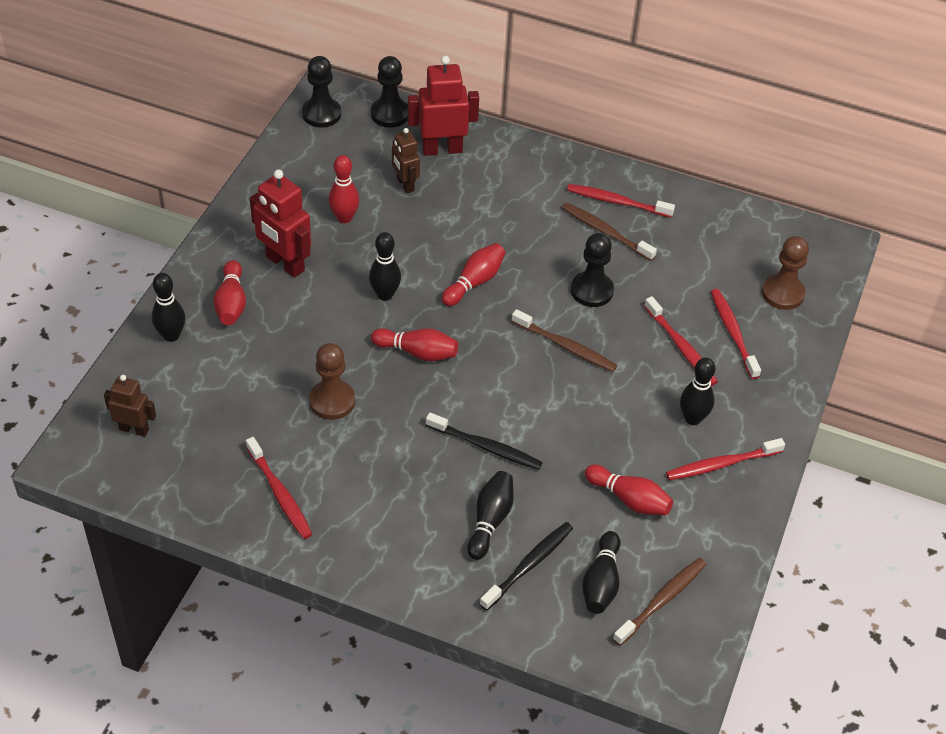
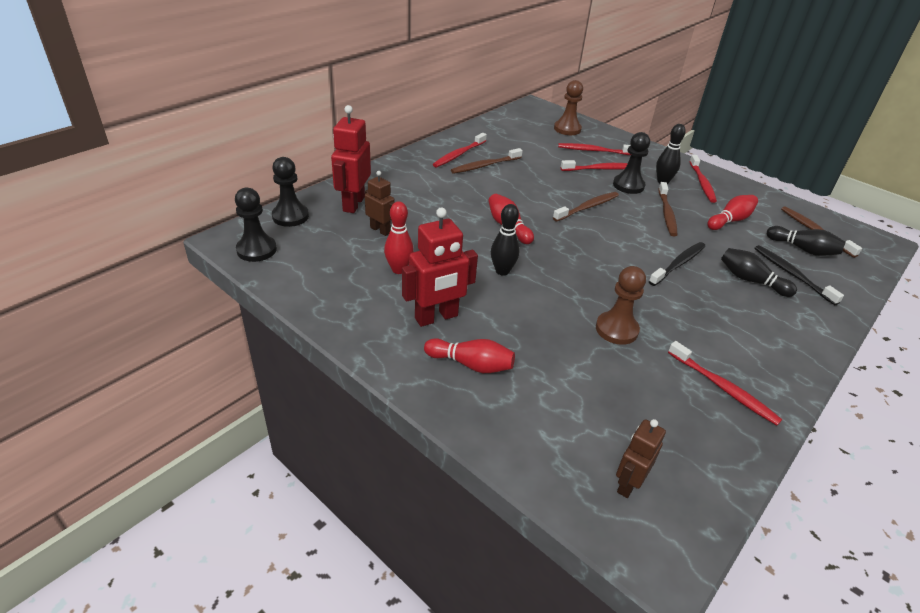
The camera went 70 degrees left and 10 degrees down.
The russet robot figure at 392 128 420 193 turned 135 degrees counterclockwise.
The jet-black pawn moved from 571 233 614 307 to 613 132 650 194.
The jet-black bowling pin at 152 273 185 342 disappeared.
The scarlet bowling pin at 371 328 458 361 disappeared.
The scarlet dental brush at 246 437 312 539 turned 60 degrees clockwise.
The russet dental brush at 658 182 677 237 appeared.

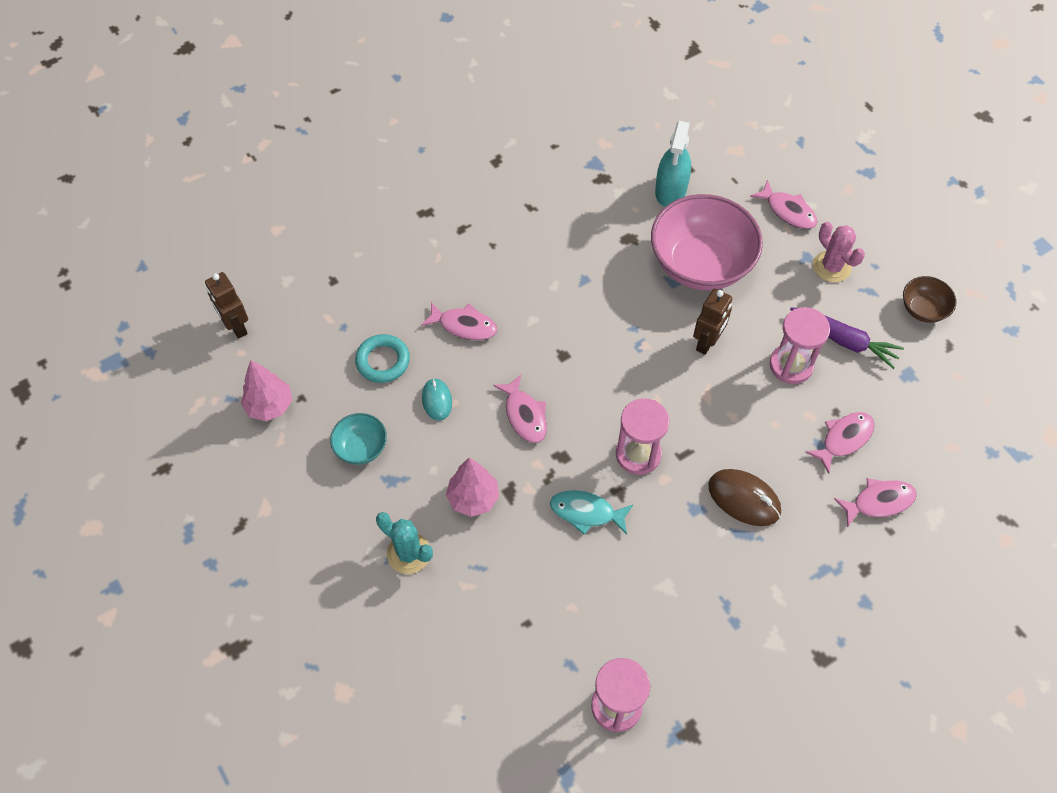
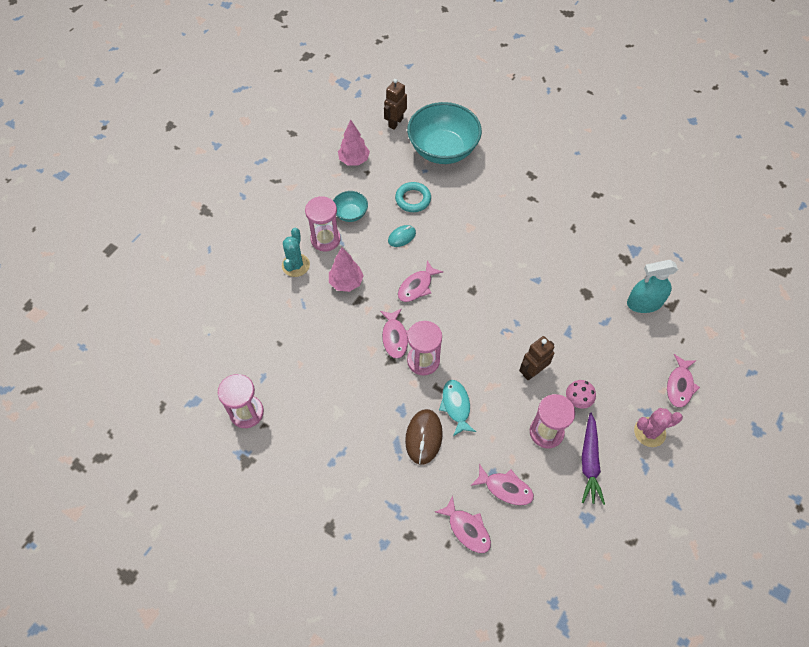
The camera went 65 degrees right and 0 degrees up.
The rose-pink bowl at 651 194 763 290 disappeared.
The rose-pink saguaro cactus at 813 222 865 282 turned 45 degrees clockwise.
The russet bowl at 903 276 957 323 disappeared.
The russet robot figure at 693 288 732 355 turned 135 degrees clockwise.
The rose-pink fish figure moved from 421 302 497 340 to 380 309 408 359.
The teal fish figure moved from 550 490 633 535 to 439 380 476 436.
The teal bowl at 407 102 482 164 appeared.
The rose-pink hourglass at 305 196 341 251 appeared.
The rose-pink mushroom at 566 380 596 409 appeared.

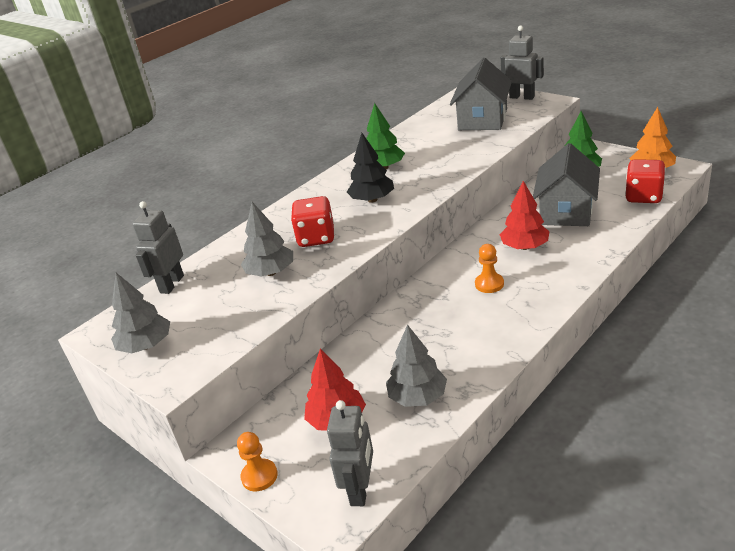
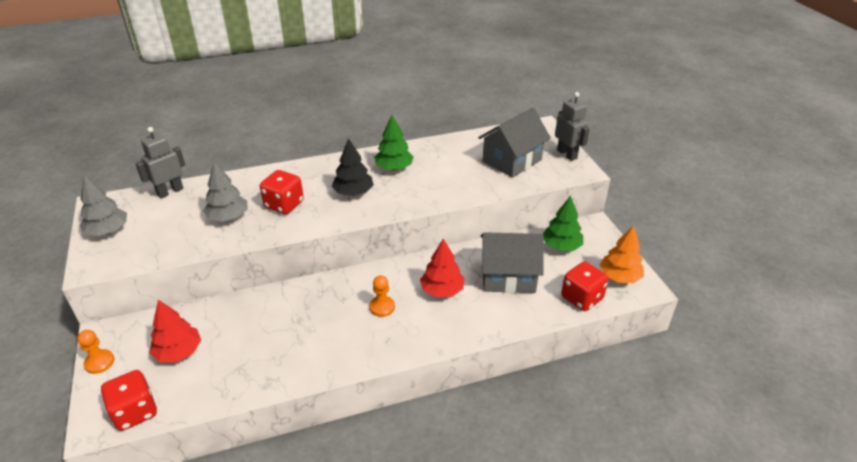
The camera went 25 degrees right and 5 degrees up.
The grey house at 533 143 600 226 turned 45 degrees clockwise.
The grey tree at 386 324 447 407 disappeared.
The grey robot figure at 327 400 373 506 was replaced by the scarlet dice at 101 370 157 431.

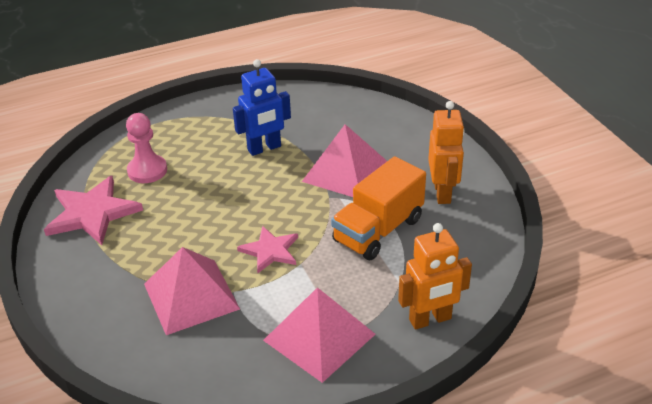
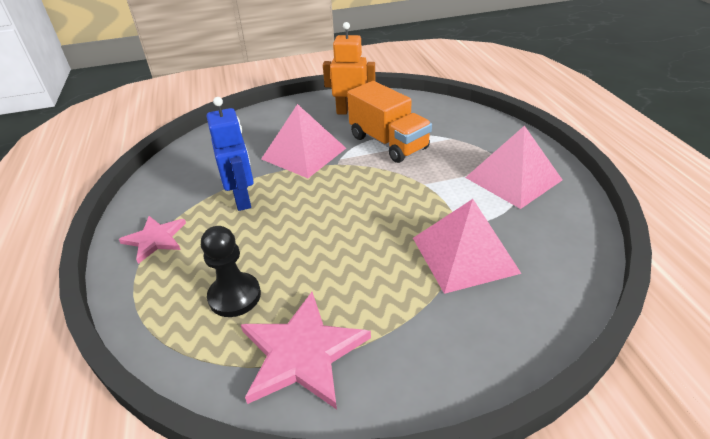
The camera went 80 degrees left and 0 degrees up.
The rose-pink pawn at 126 113 167 183 became the jet-black pawn at 201 226 261 317.
The orange robot figure at 398 223 472 330 disappeared.
The rose-pink star moved from 237 226 298 273 to 119 216 186 264.

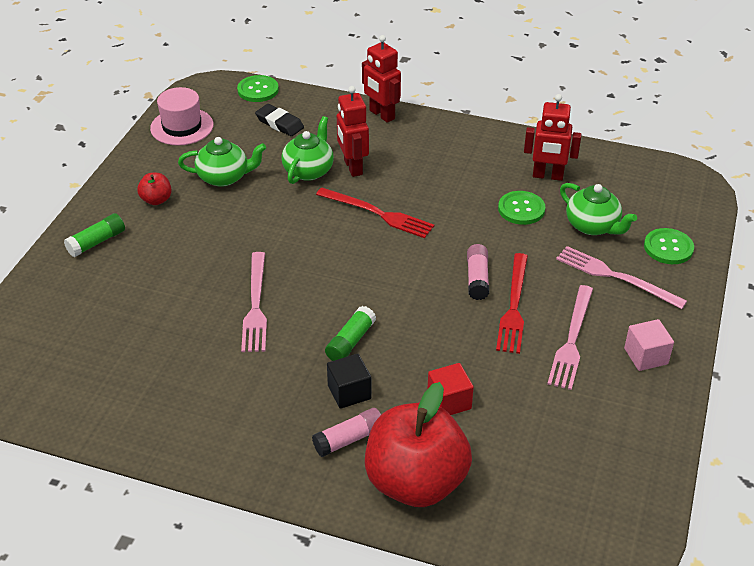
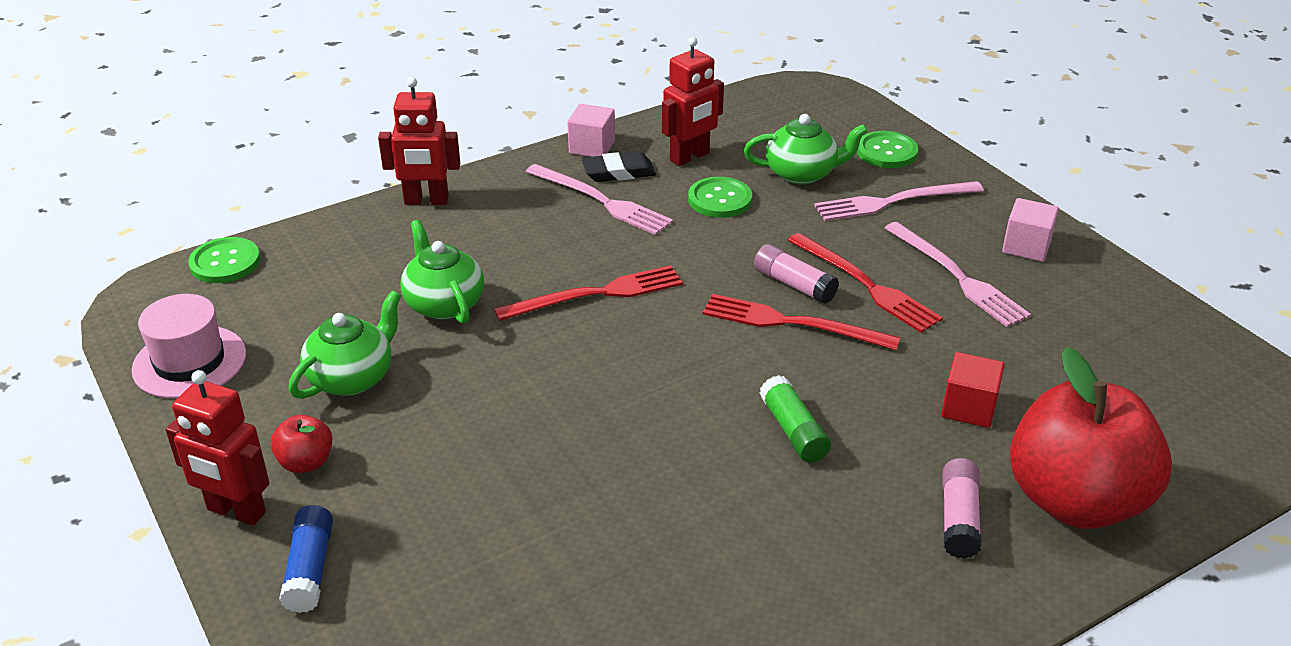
The camera went 50 degrees left and 5 degrees down.
The scarlet robot figure moved from 337 86 369 177 to 166 370 269 526.
The jet-black gum eraser moved from 255 104 304 136 to 582 152 656 182.
The green glue at 64 213 125 257 became the cobalt glue at 279 505 333 613.
The rose-pink table fork moved from 241 252 267 352 to 526 164 673 235.
The jet-black solid cube at 327 354 371 409 disappeared.
The rose-pink solid cube at 568 104 615 157 appeared.
The scarlet table fork at 703 294 900 350 appeared.

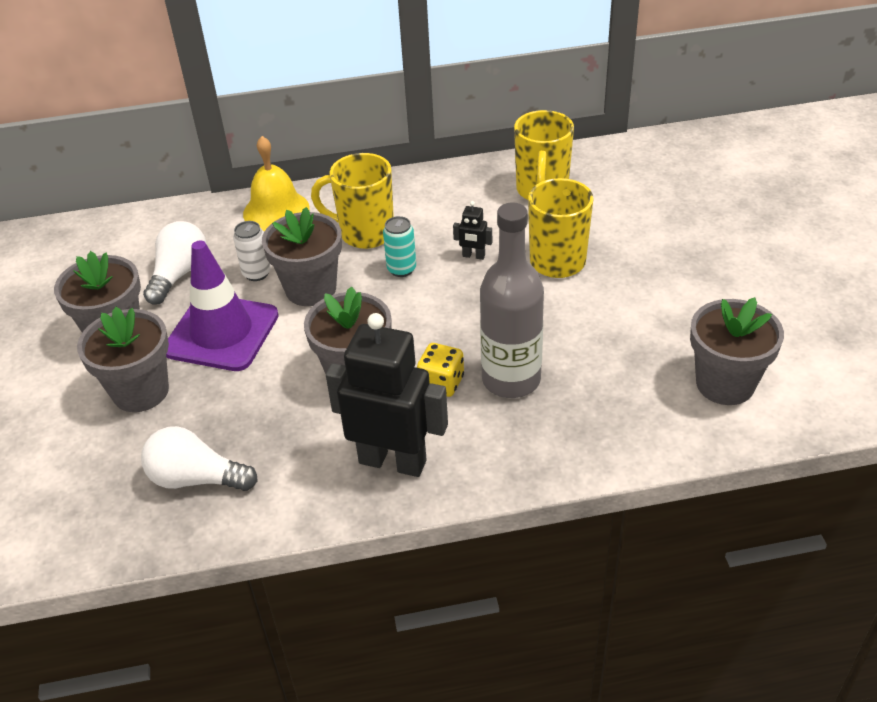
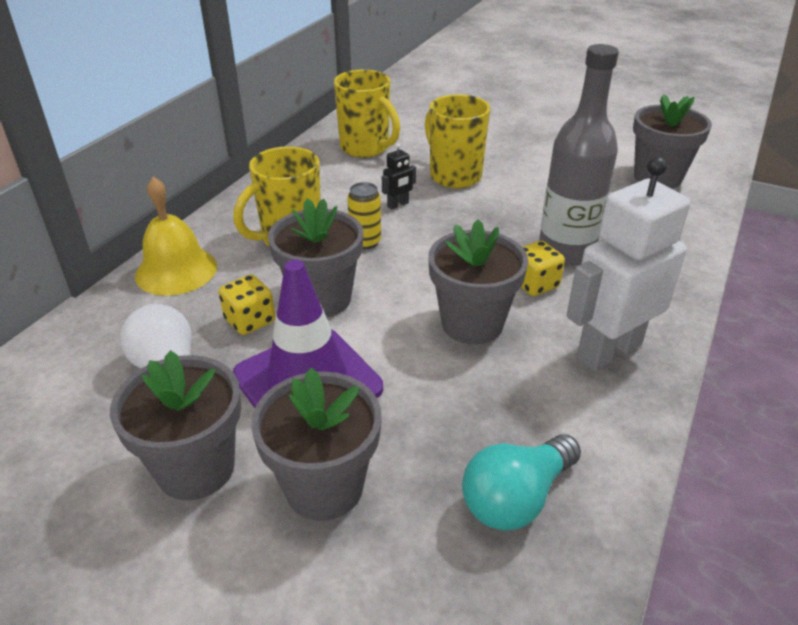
The camera went 55 degrees left and 5 degrees down.
The teal tin at 383 216 416 277 became the golden tin at 347 182 381 249.
The snow-white tin at 233 221 271 281 was replaced by the golden dice at 218 274 275 335.
The jet-black robot figure at 326 313 448 477 became the snow-white robot figure at 566 157 690 371.
The snow-white light bulb at 141 426 258 491 became the teal light bulb at 462 434 581 530.

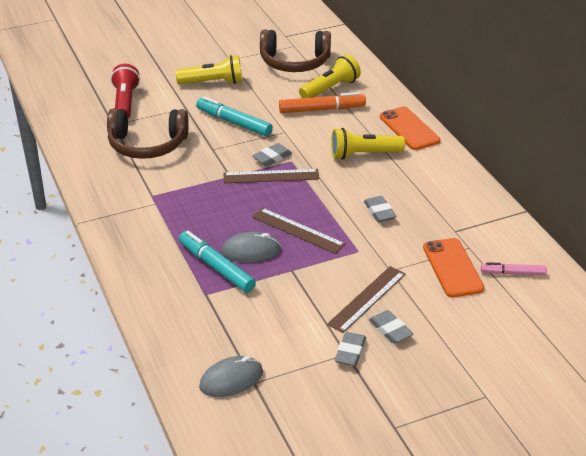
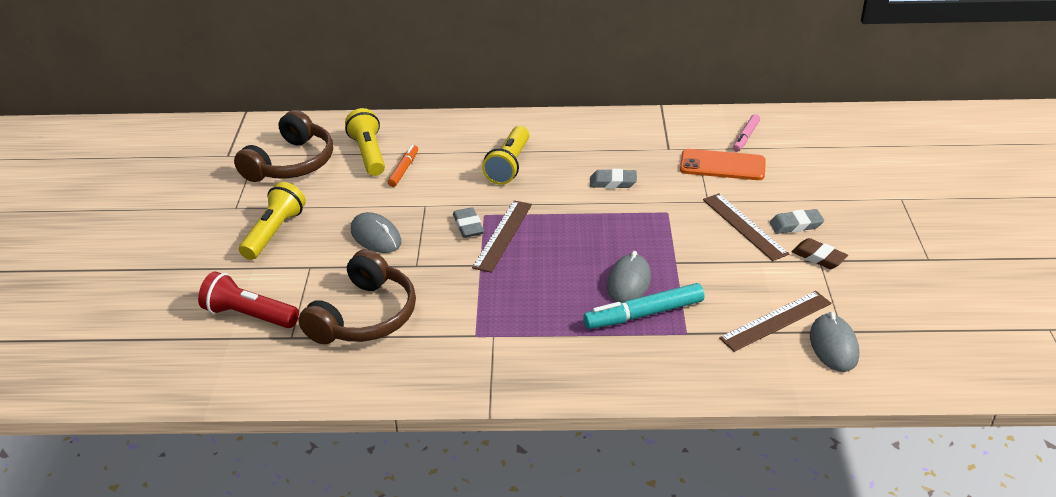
The camera went 65 degrees left and 0 degrees up.
The orange felt pen at 279 92 366 113 changed to 0.61 times the size.
The teal felt pen at 196 96 273 137 was replaced by the grey PC mouse at 351 212 401 253.
The orange mobile phone at 380 106 440 150 disappeared.
The russet straightedge moved from 252 208 346 254 to 719 291 831 352.
The grey gum eraser at 335 332 366 366 became the russet gum eraser at 792 238 848 269.

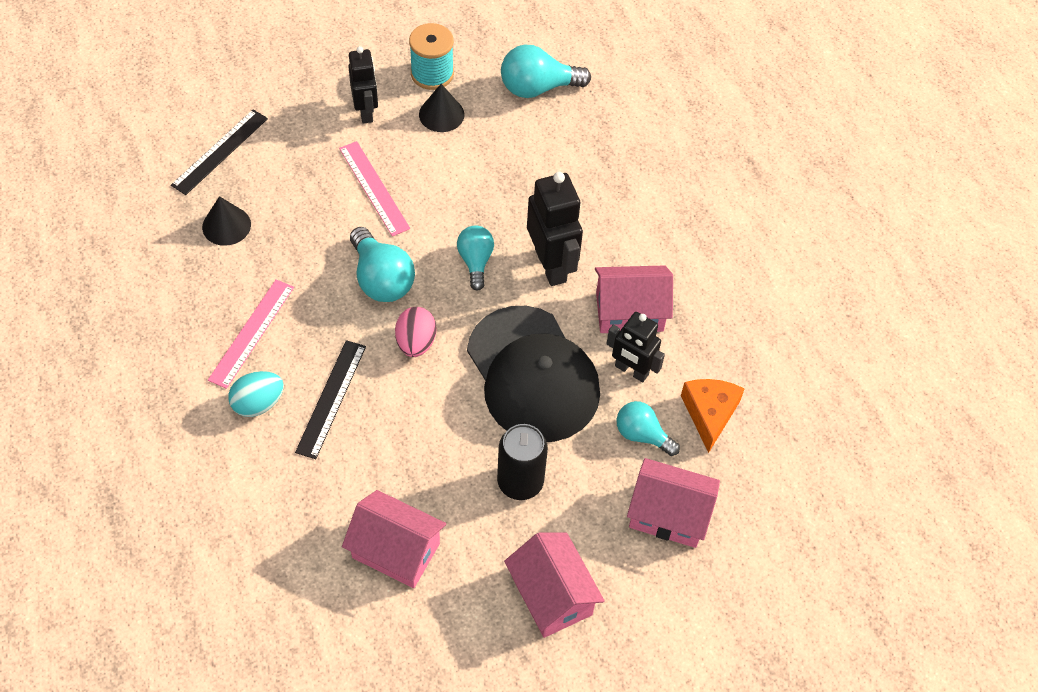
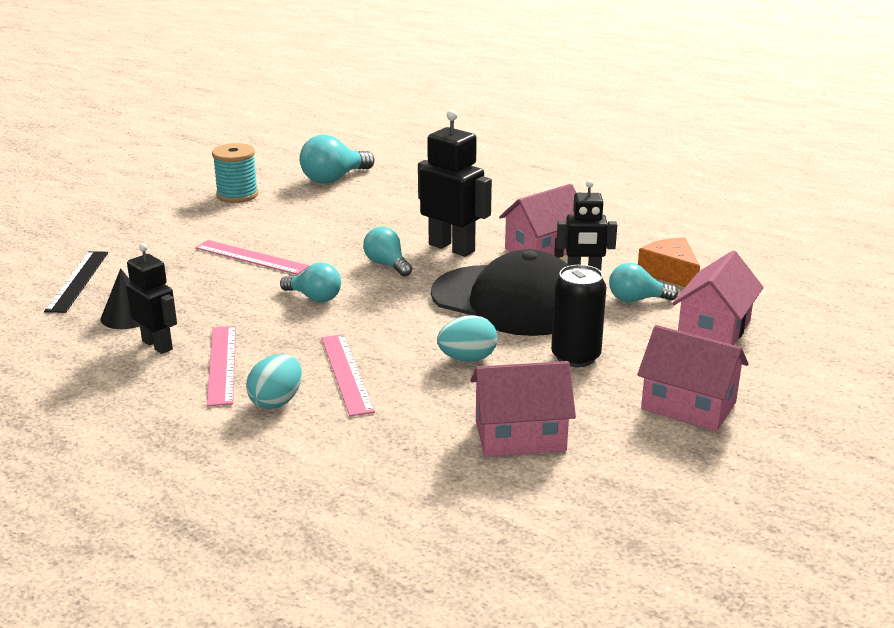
The camera went 30 degrees left and 30 degrees down.
The jet-black robot figure moved from 348 46 378 124 to 126 243 177 354.
The jet-black solid cone at 419 84 464 132 disappeared.
The teal light bulb at 350 227 415 302 changed to 0.66 times the size.
The rose-pink egg shape at 395 307 436 357 disappeared.
The jet-black straightedge at 295 340 366 459 became the rose-pink straightedge at 321 334 375 416.
The rose-pink house at 627 458 720 548 turned 45 degrees counterclockwise.
The teal egg shape at 437 315 498 362 appeared.

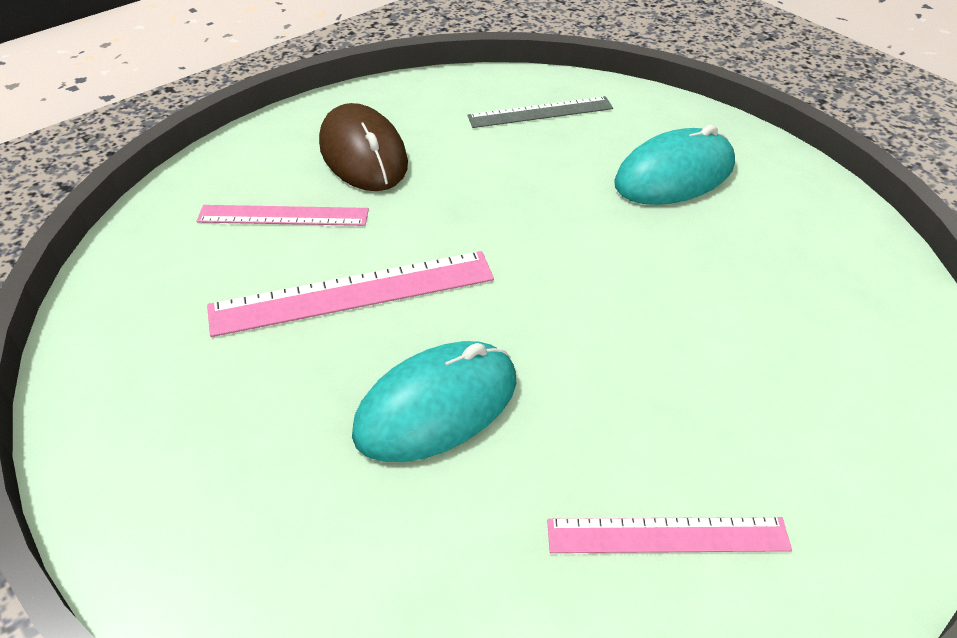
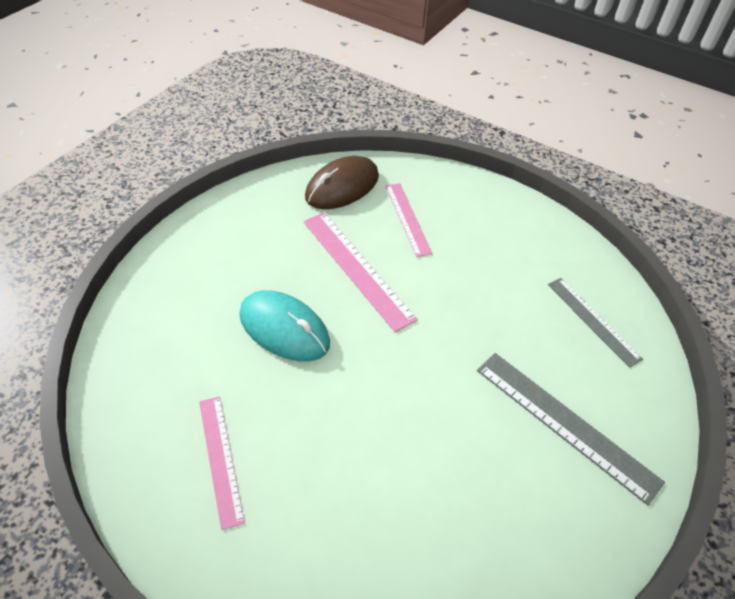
The camera went 70 degrees right and 5 degrees up.
The russet PC mouse moved from 319 103 408 191 to 305 156 379 209.
The teal PC mouse at 614 125 735 205 was replaced by the grey straightedge at 477 353 665 505.

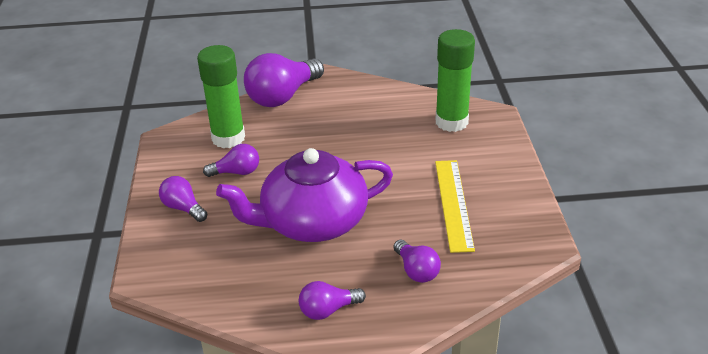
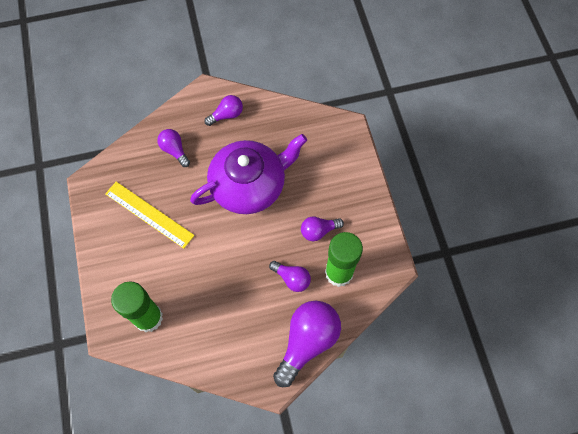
The camera went 170 degrees right and 30 degrees up.
The golden straightedge at 435 160 475 253 turned 45 degrees counterclockwise.
The violet light bulb moved from 159 176 207 222 to 269 261 311 292.

